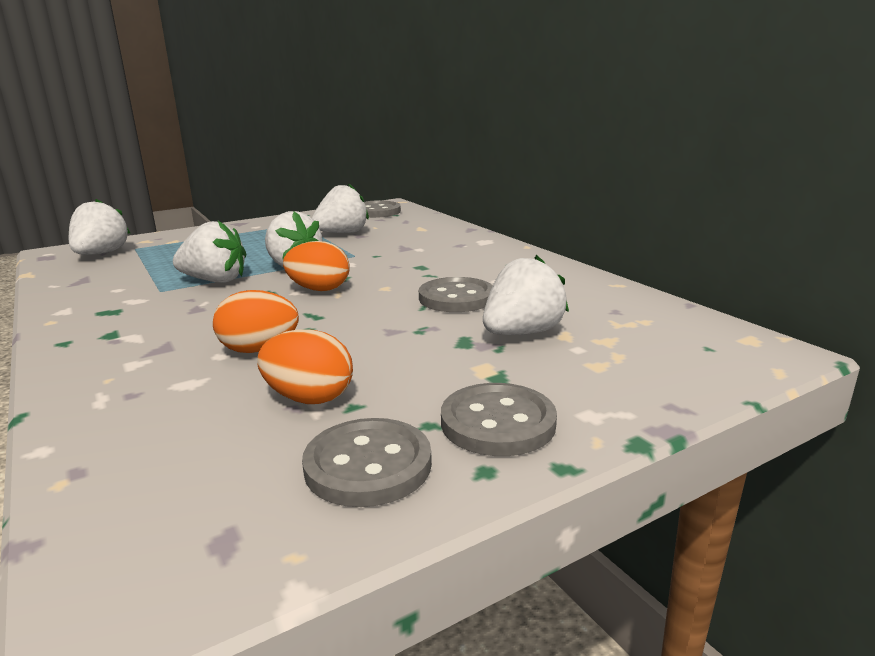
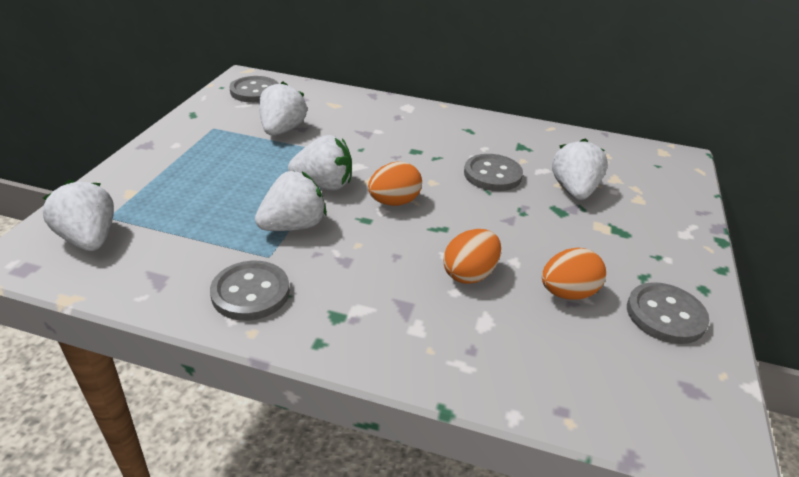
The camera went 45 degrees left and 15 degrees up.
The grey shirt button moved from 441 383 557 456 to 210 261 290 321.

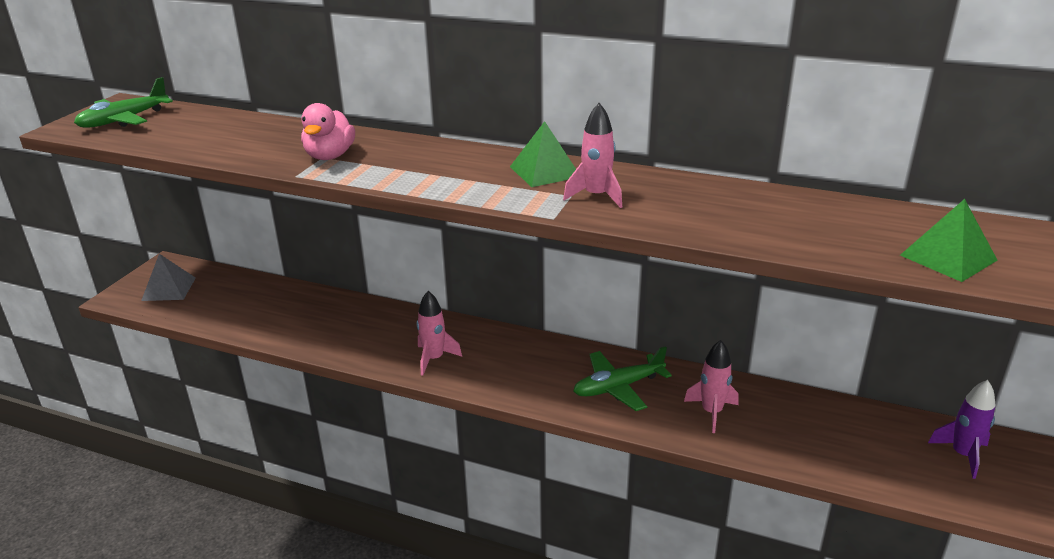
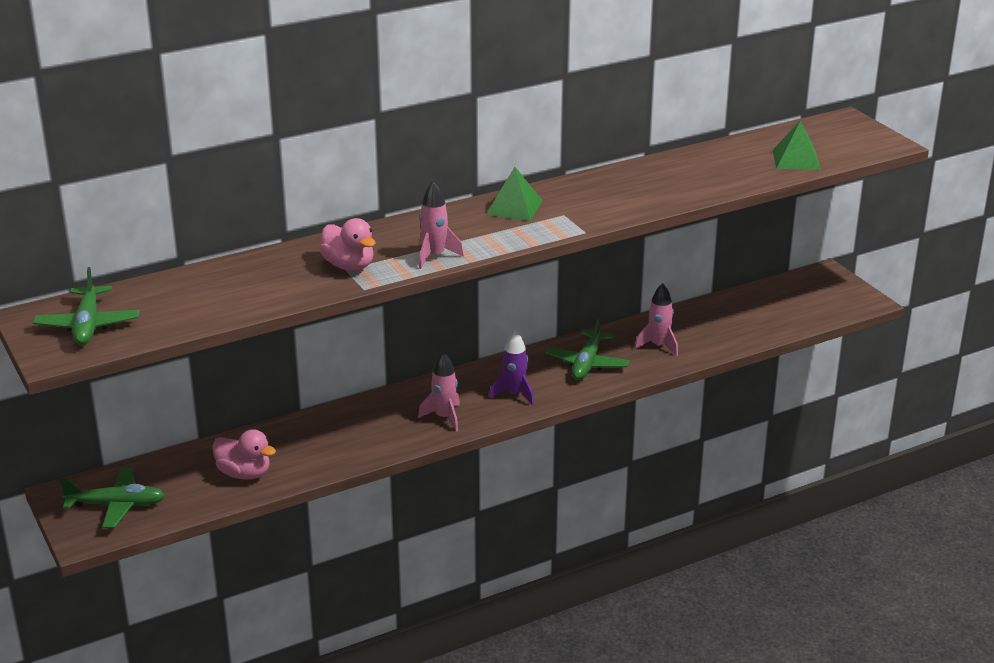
The camera went 50 degrees left and 0 degrees up.
The rose-pink rocket moved from 563 103 622 208 to 419 181 464 269.
The grey solid pyramid at 141 254 196 301 was replaced by the green aeroplane at 60 468 165 528.
The violet rocket moved from 928 380 995 479 to 489 330 534 406.
The rose-pink duck at 212 429 276 480 appeared.

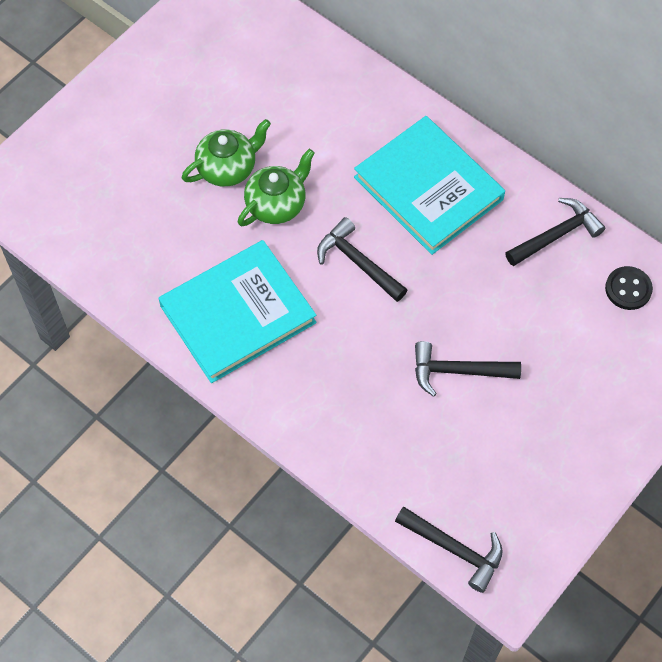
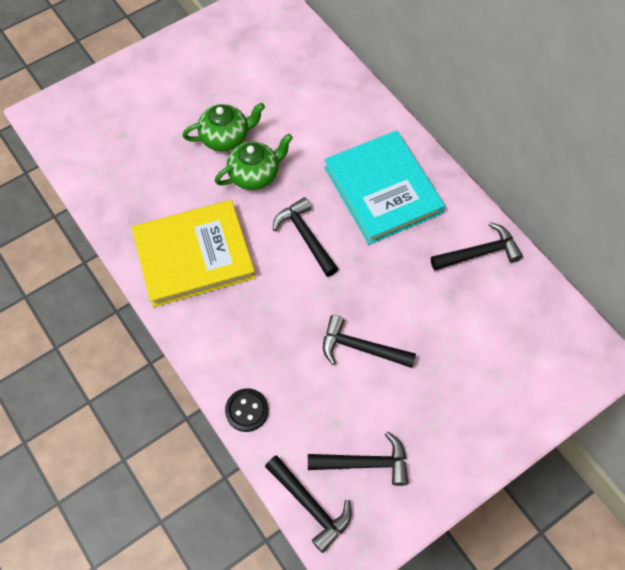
The camera went 15 degrees right and 0 degrees up.
The teal book at 158 240 317 383 became the golden book at 131 200 256 307.
The jet-black shirt button moved from 605 266 653 310 to 225 388 269 432.
The jet-black carpenter's hammer at 308 431 408 486 appeared.

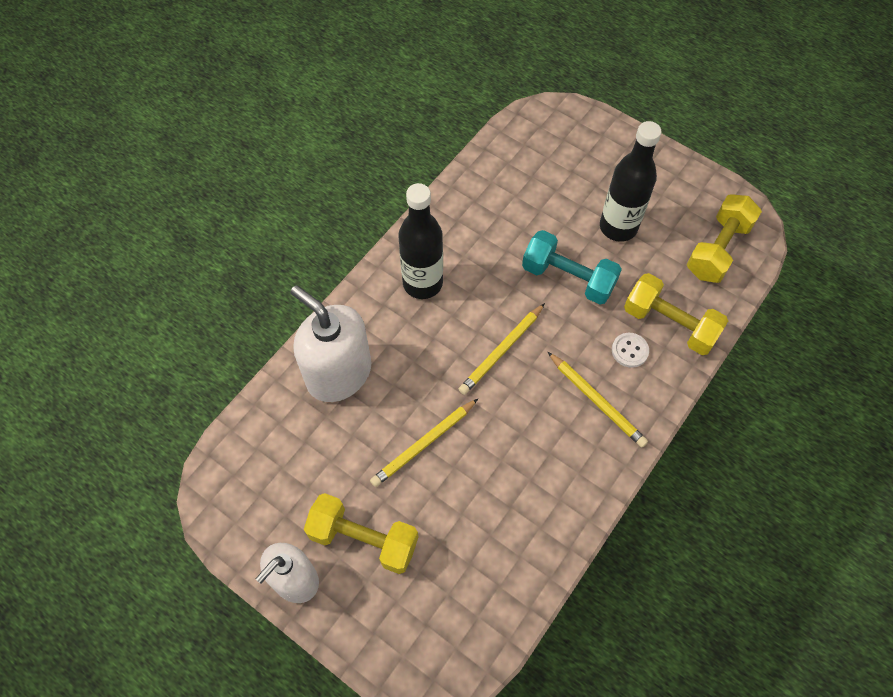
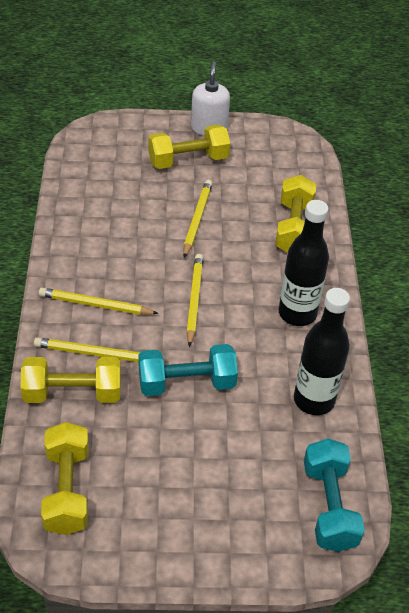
The camera went 140 degrees right and 15 degrees down.
The jet-black flask moved from 600 121 661 242 to 294 288 350 415.
The snow-white soap dispenser at 290 285 372 402 was replaced by the golden dumbbell at 275 175 316 253.
The snow-white shirt button at 612 333 649 368 was replaced by the golden wooden pencil at 34 337 140 362.
The teal dumbbell at 304 439 365 552 appeared.

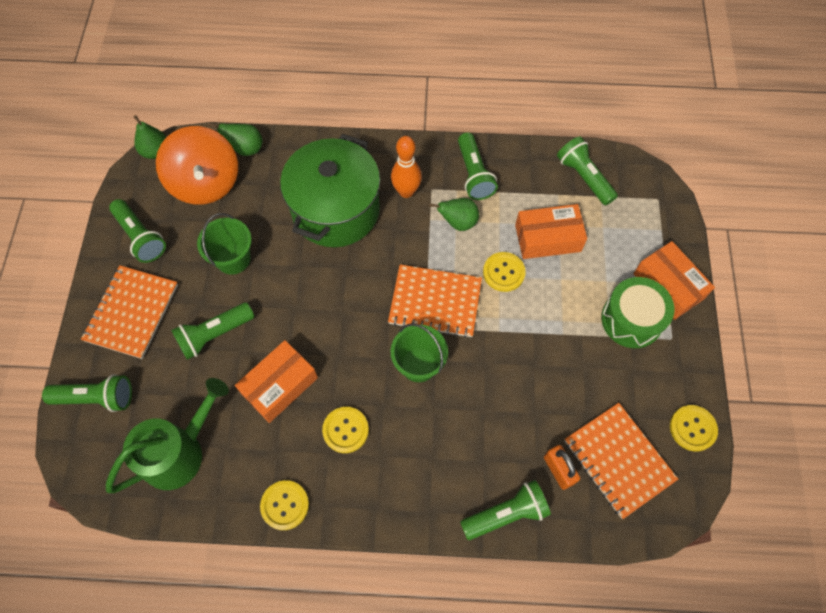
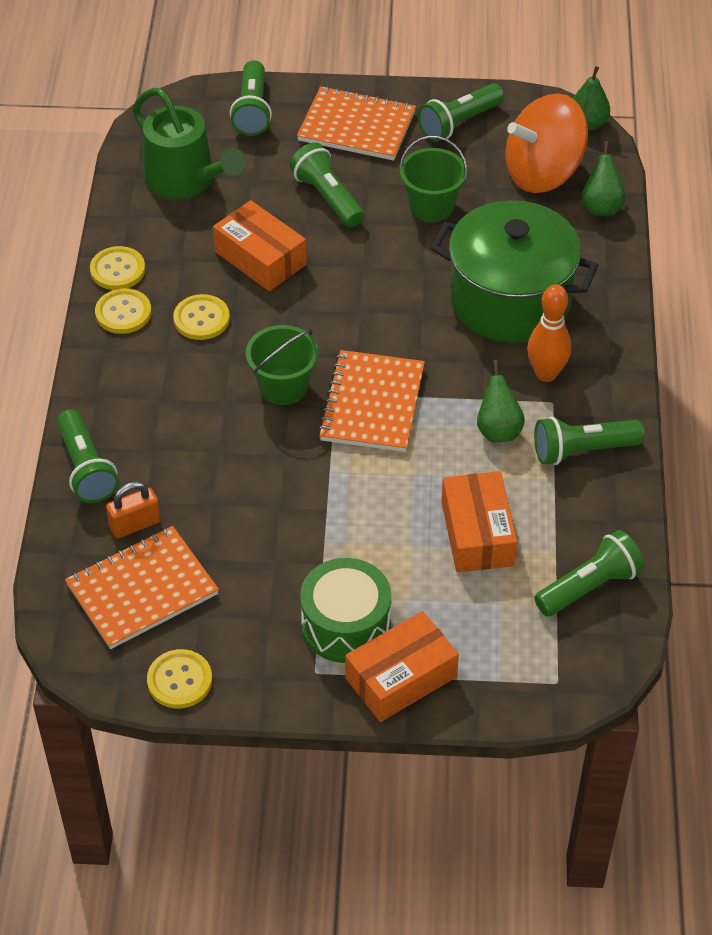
The camera went 90 degrees right and 15 degrees down.
The golden shirt button moved from 483 252 526 292 to 95 288 151 334.

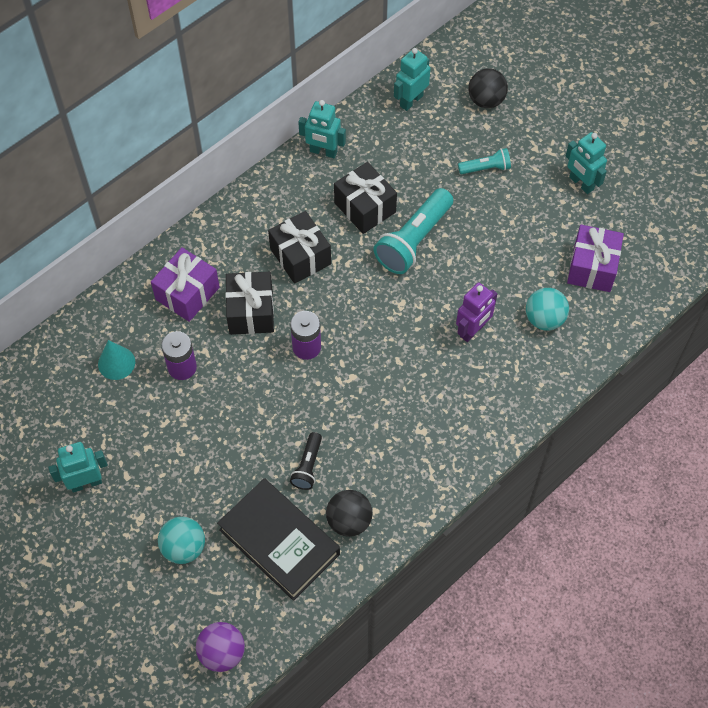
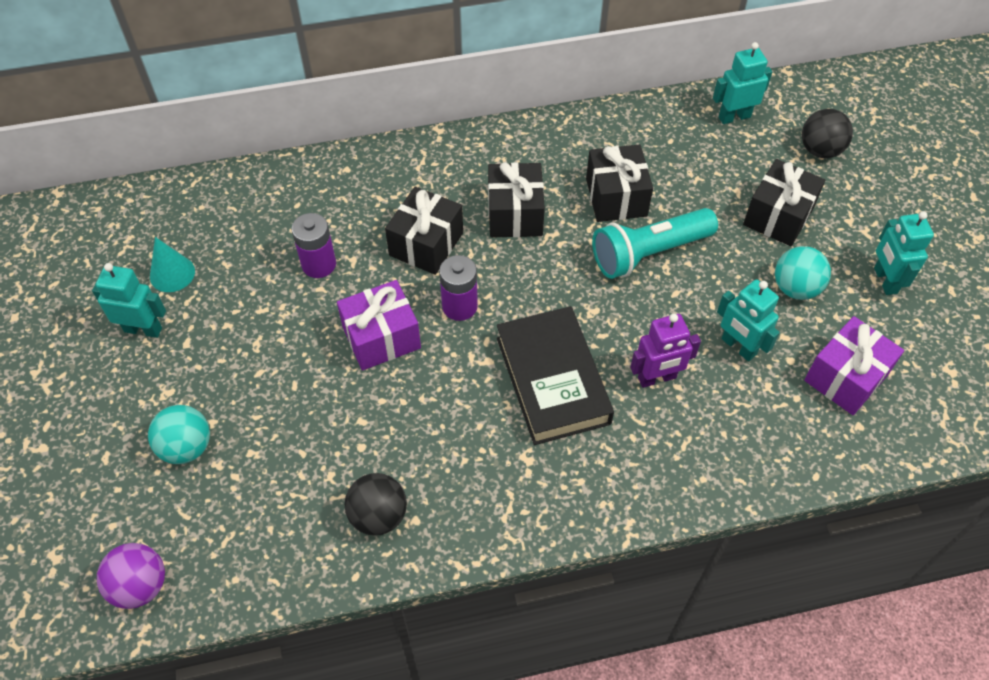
The camera went 30 degrees right and 5 degrees down.
The teal robot figure moved from 298 100 346 158 to 717 279 780 361.
The teal torch at 458 148 511 174 was replaced by the jet-black wrapped gift at 743 159 825 246.
The violet wrapped gift moved from 151 247 220 322 to 337 280 421 370.
The teal play ball moved from 526 288 569 331 to 775 246 831 300.
The teal solid cone moved from 98 340 135 380 to 150 237 195 292.
The jet-black torch at 290 432 322 490 disappeared.
The jet-black book moved from 217 478 340 601 to 497 306 614 445.

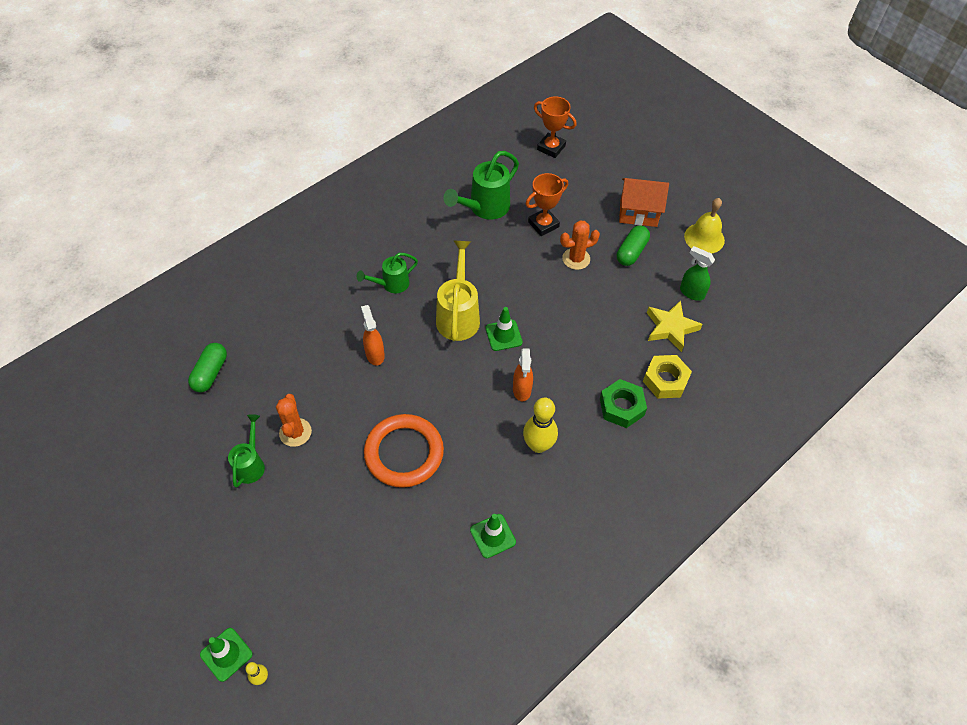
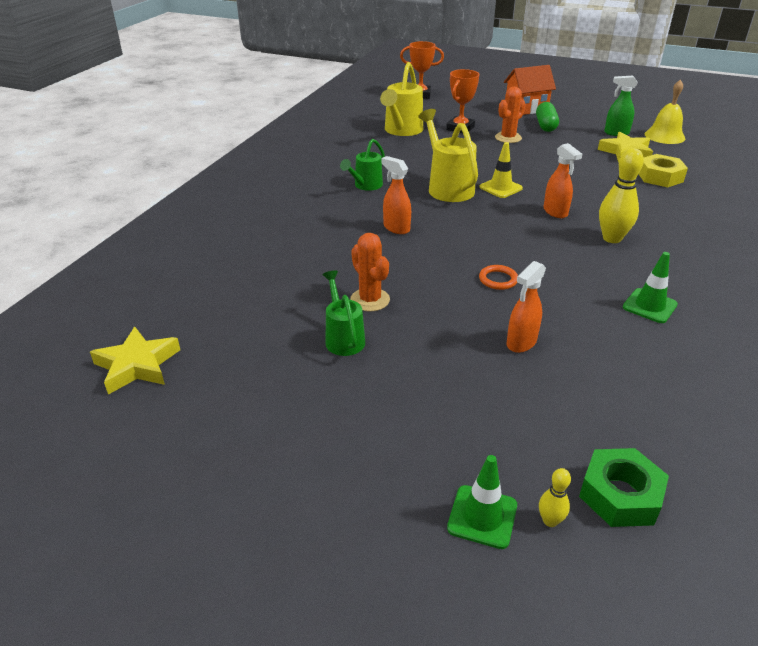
The camera went 25 degrees left and 20 degrees down.
The green watering pot at 443 151 519 220 became the golden watering pot at 380 62 423 136.
The golden hand bell moved from 684 198 725 254 to 645 79 685 144.
The green safety cone at 485 307 523 351 became the golden safety cone at 479 142 523 198.
The green pill at 188 343 227 393 disappeared.
The green hex nut moved from 600 379 647 428 to 579 448 669 527.
The orange hoop at 364 414 444 488 changed to 0.42 times the size.
The orange spray bottle at 507 261 546 353 appeared.
The golden star at 90 327 180 395 appeared.

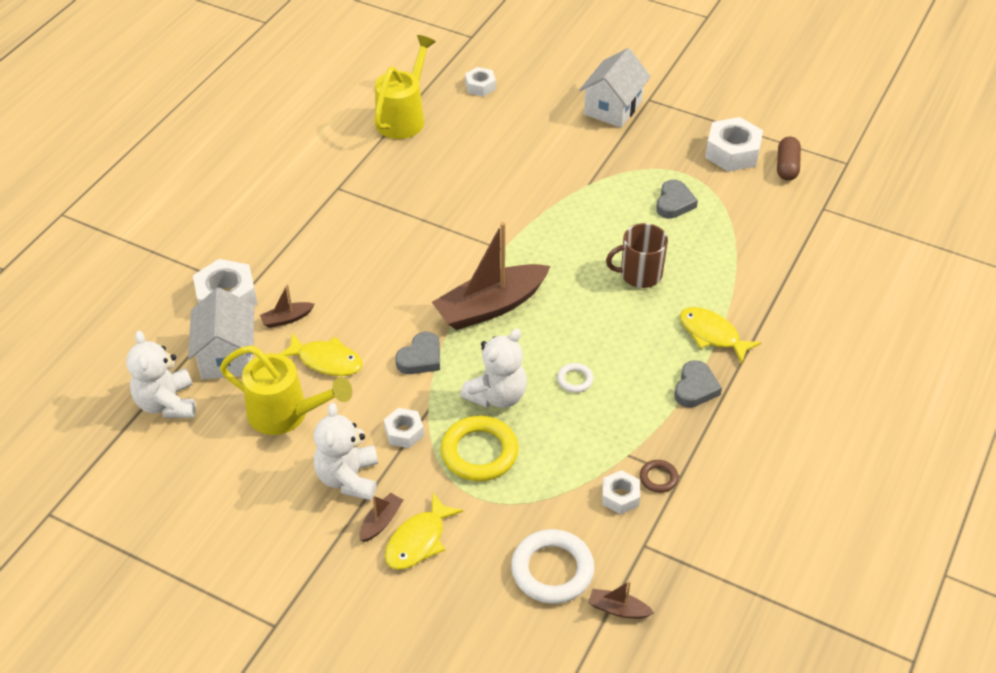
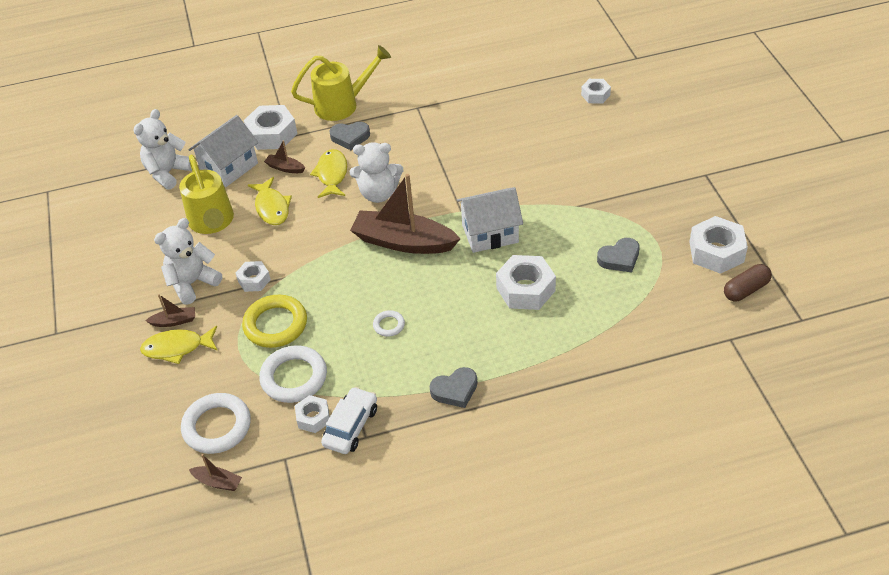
The camera went 50 degrees right and 0 degrees up.
The golden watering pot moved from 374 35 436 139 to 291 45 391 121.
The snow-white house moved from 579 48 651 128 to 457 187 523 253.
The russet mug at 606 223 668 288 was replaced by the snow-white hex nut at 496 255 556 310.
The golden fish figure moved from 680 307 761 364 to 310 149 347 198.
The snow-white teddy bear moved from 460 329 527 408 to 350 142 403 203.
The grey heart shape moved from 395 332 440 374 to 329 122 370 150.
The russet hoop at 640 460 678 493 was replaced by the snow-white automobile at 321 387 377 454.
The russet sailboat at 588 581 654 619 turned 135 degrees clockwise.
The snow-white hoop at 259 345 327 403 appeared.

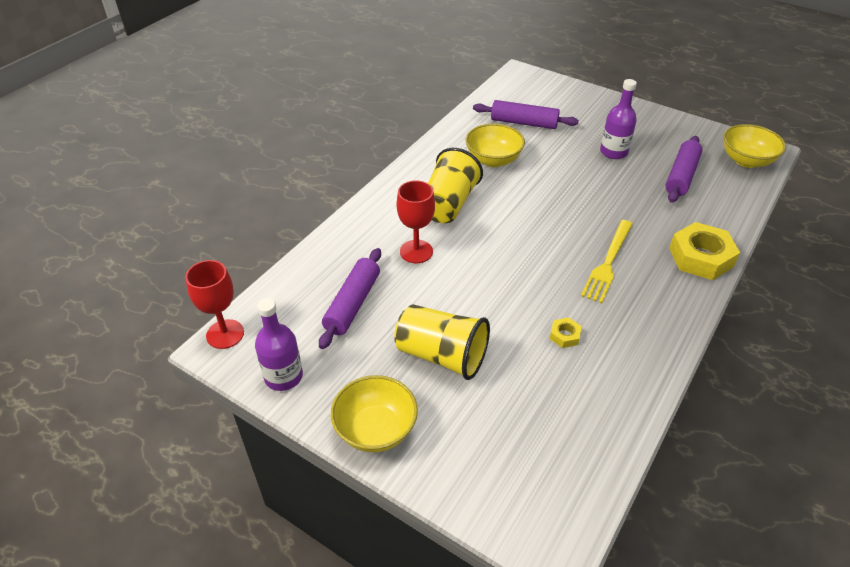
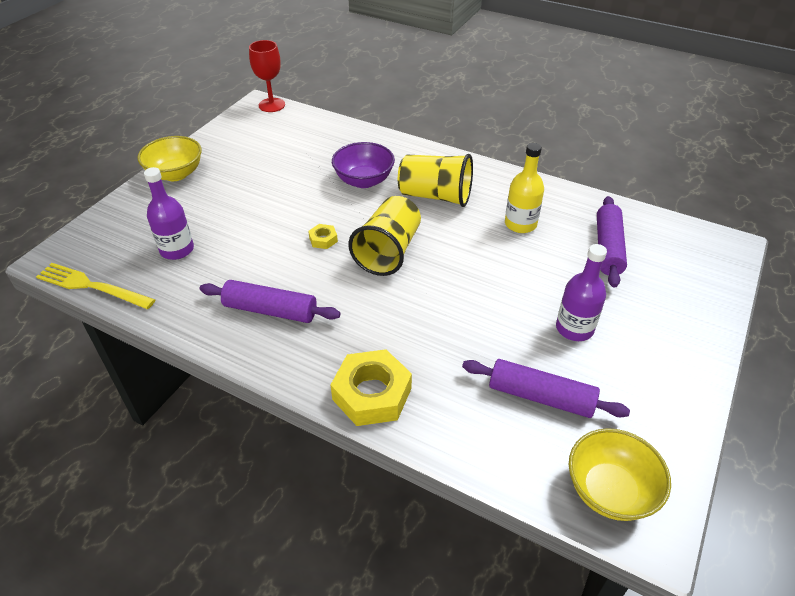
The camera went 85 degrees right and 0 degrees up.
The golden bowl at 466 124 525 167 was replaced by the golden flask at 505 143 544 233.
The scarlet wine glass at 397 180 435 263 was replaced by the violet bowl at 332 142 395 188.
The golden table fork moved from 581 220 633 303 to 36 263 155 309.
The violet dough roller moved from 319 248 381 349 to 200 280 340 323.
The violet flask moved from 255 298 303 391 to 144 167 194 260.
The golden cup moved from 394 304 490 380 to 348 196 421 276.
The golden hex nut moved from 550 318 582 348 to 308 224 338 249.

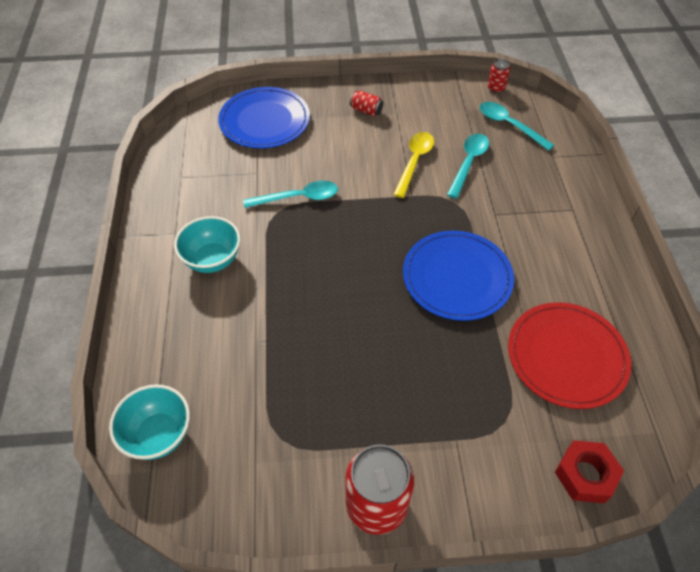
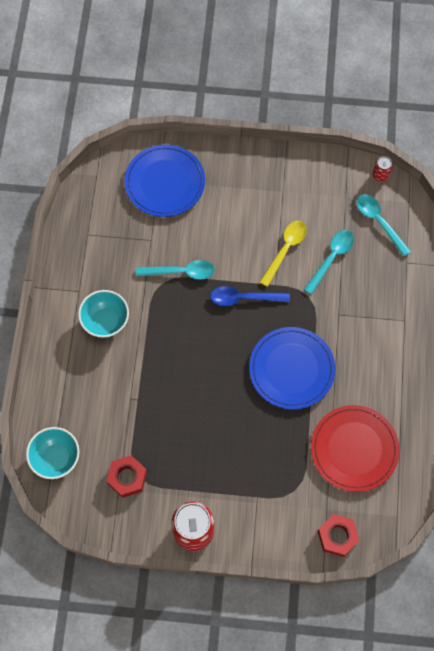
The camera went 10 degrees right and 15 degrees up.
The scarlet tin at 350 91 383 116 disappeared.
The cobalt teaspoon at 210 286 290 306 appeared.
The scarlet hex nut at 107 455 147 498 appeared.

